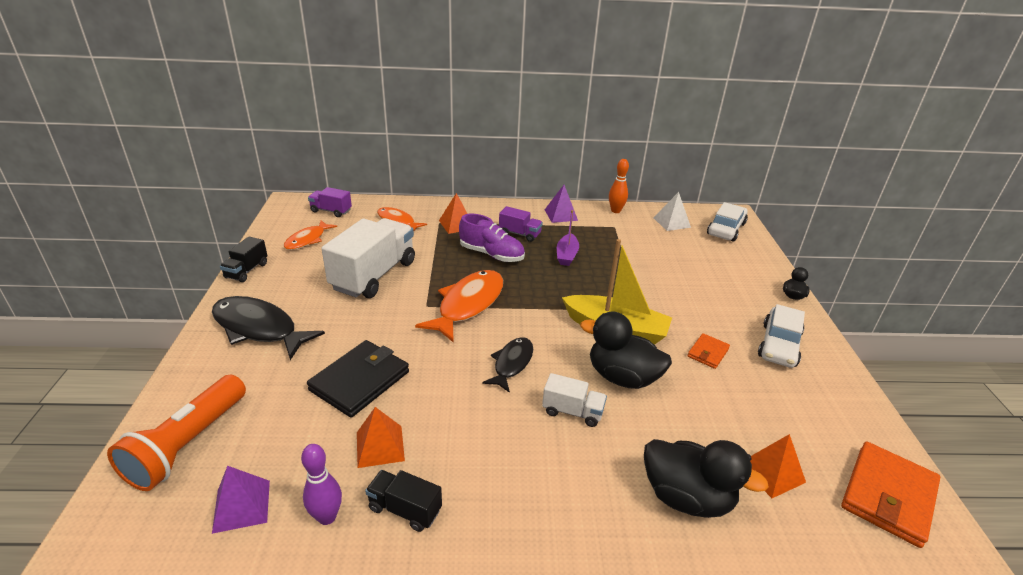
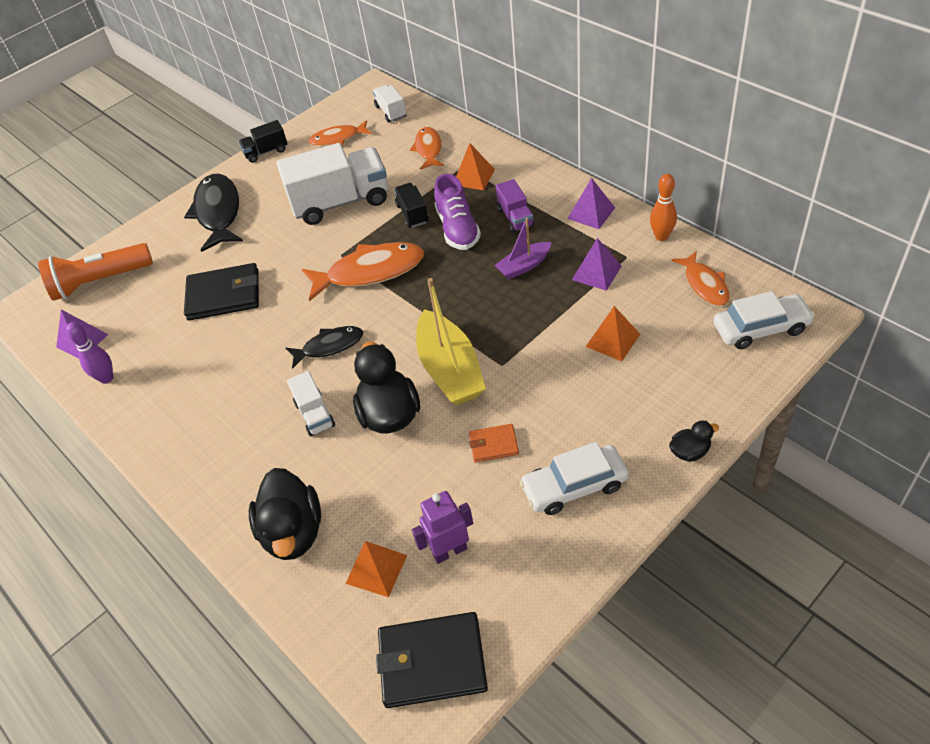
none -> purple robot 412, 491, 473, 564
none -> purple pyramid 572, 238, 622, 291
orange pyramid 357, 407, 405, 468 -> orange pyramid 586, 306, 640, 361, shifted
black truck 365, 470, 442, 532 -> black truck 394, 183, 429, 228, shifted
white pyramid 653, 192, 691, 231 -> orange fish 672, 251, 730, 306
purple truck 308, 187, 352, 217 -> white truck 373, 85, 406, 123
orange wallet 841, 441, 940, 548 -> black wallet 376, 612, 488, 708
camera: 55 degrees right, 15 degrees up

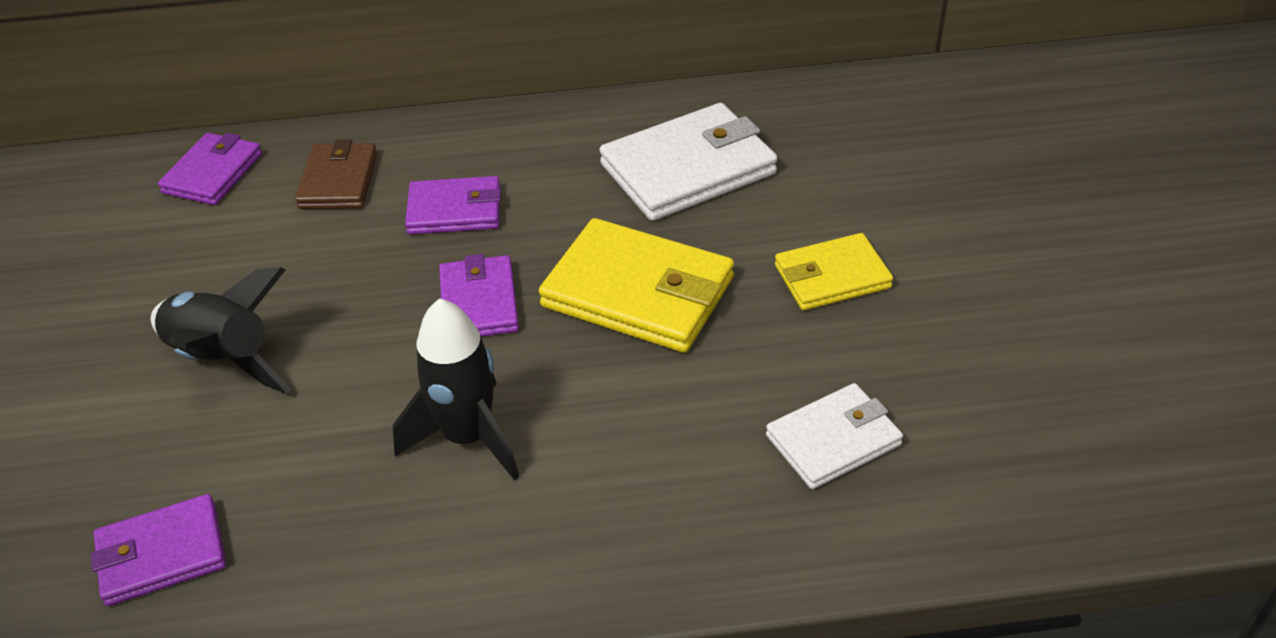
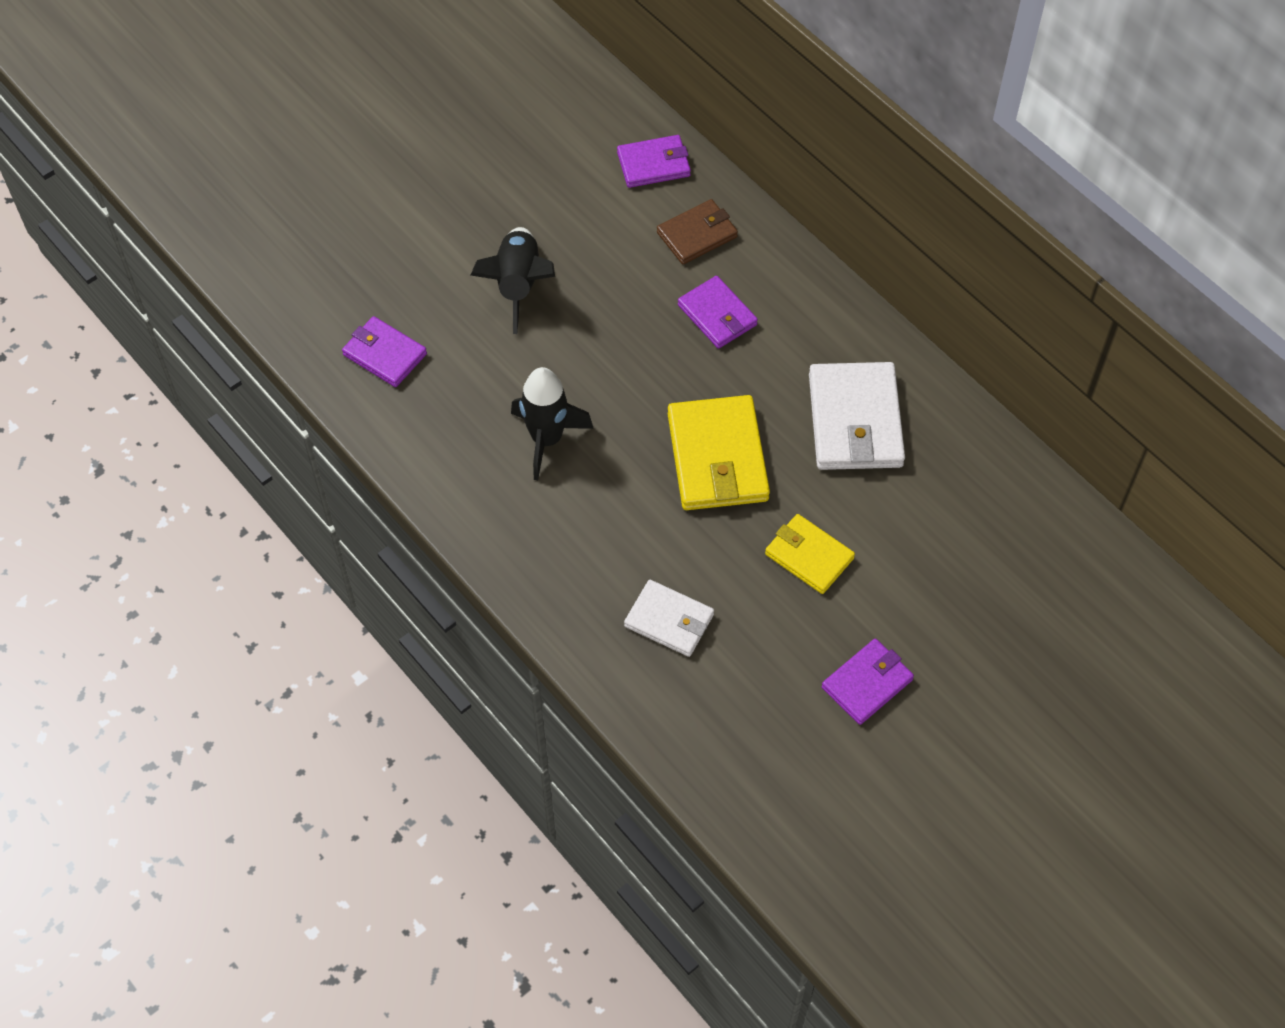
purple wallet 439, 254, 519, 337 -> purple wallet 822, 639, 914, 725, shifted
white wallet 599, 103, 778, 221 -> white wallet 809, 362, 905, 470, 60 degrees clockwise
camera: 55 degrees right, 15 degrees up

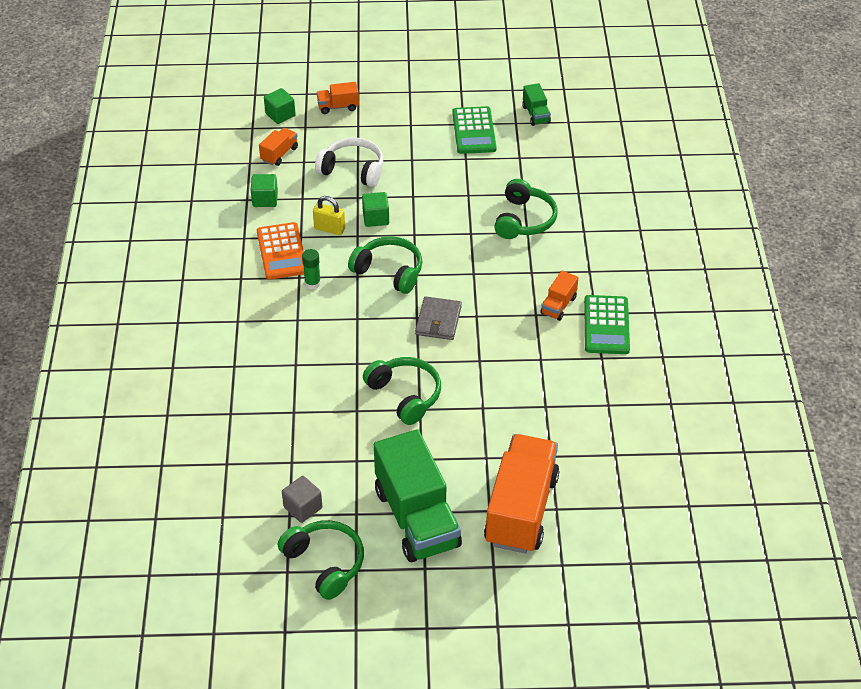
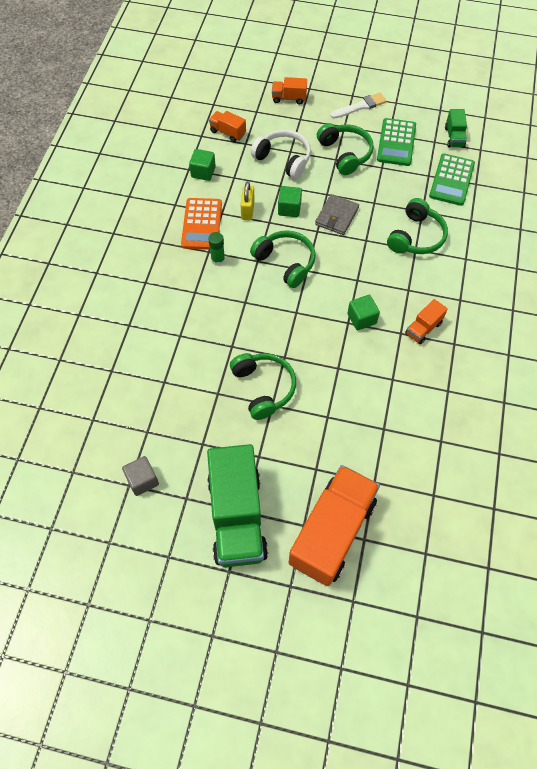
none -> white brush 330, 93, 387, 119
green cube 264, 88, 296, 124 -> green cube 348, 295, 380, 331, shifted
green headphones 278, 520, 364, 600 -> green headphones 317, 123, 374, 175, shifted
grey wallet 415, 296, 462, 340 -> grey wallet 315, 194, 359, 235, shifted
green calculator 584, 295, 630, 354 -> green calculator 429, 154, 475, 206, shifted
orange truck 259, 128, 298, 166 -> orange truck 209, 111, 246, 142, 105 degrees counterclockwise
yellow padlock 313, 196, 345, 235 -> yellow padlock 240, 181, 255, 221, 60 degrees clockwise
camera: 15 degrees right, 15 degrees up

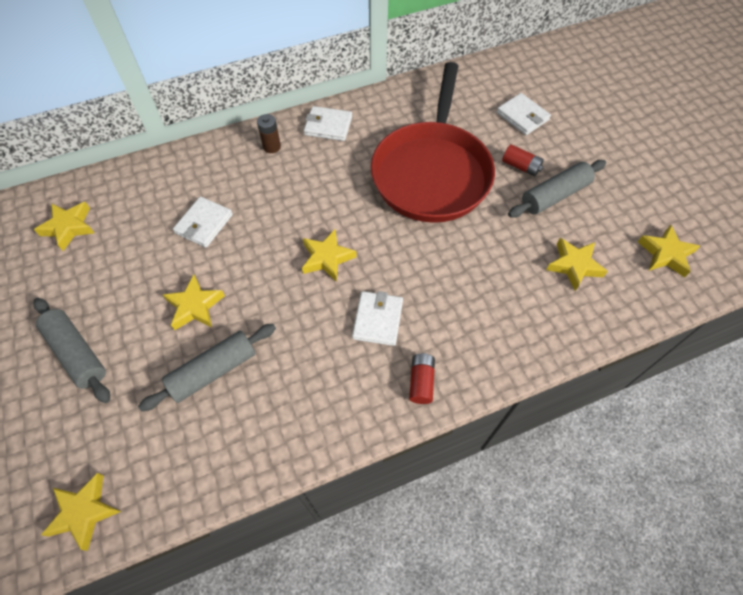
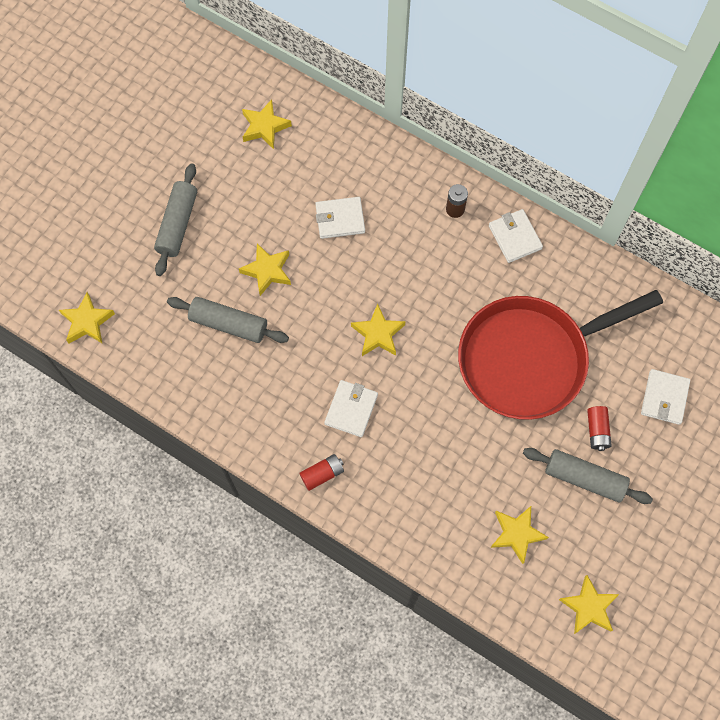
white wallet 352, 291, 403, 346 -> white wallet 324, 380, 378, 437, 45 degrees counterclockwise
camera: 55 degrees right, 10 degrees up

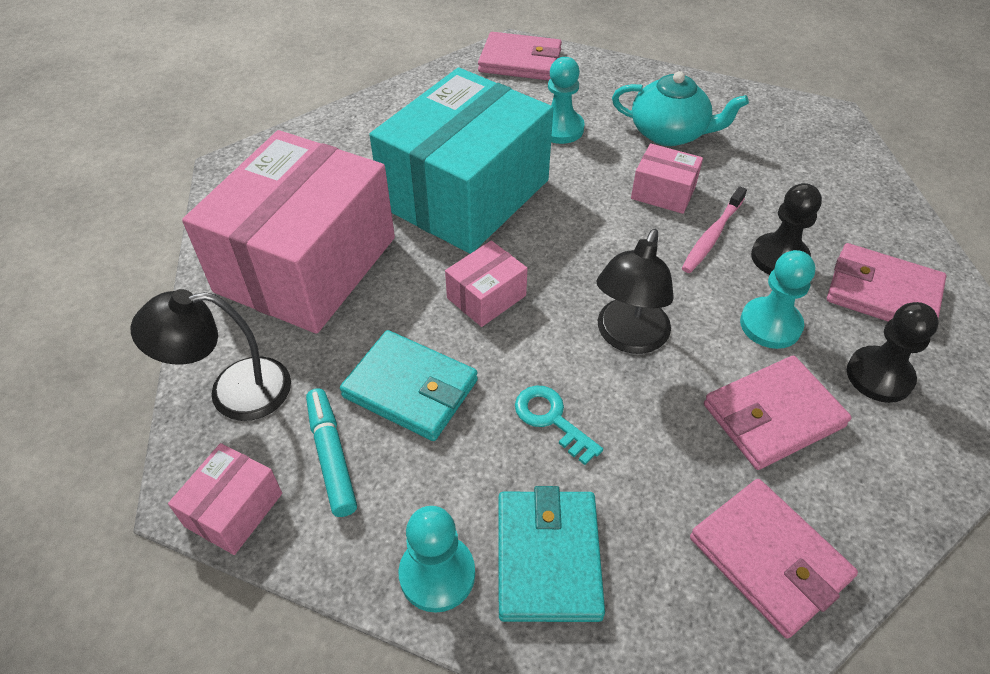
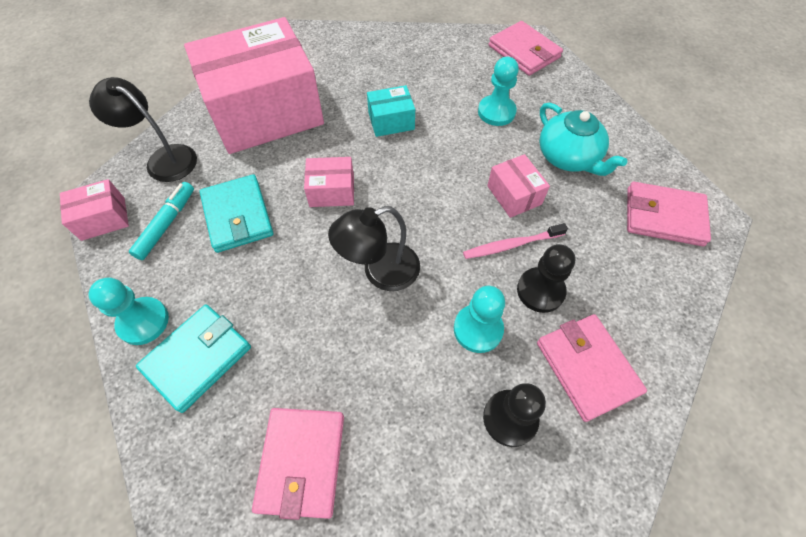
turquoise key 515, 386, 603, 465 -> none
pink wallet 704, 355, 852, 470 -> pink wallet 627, 182, 711, 246, shifted
turquoise box 370, 67, 553, 254 -> turquoise box 367, 85, 415, 137, x0.41
camera: 40 degrees right, 10 degrees up

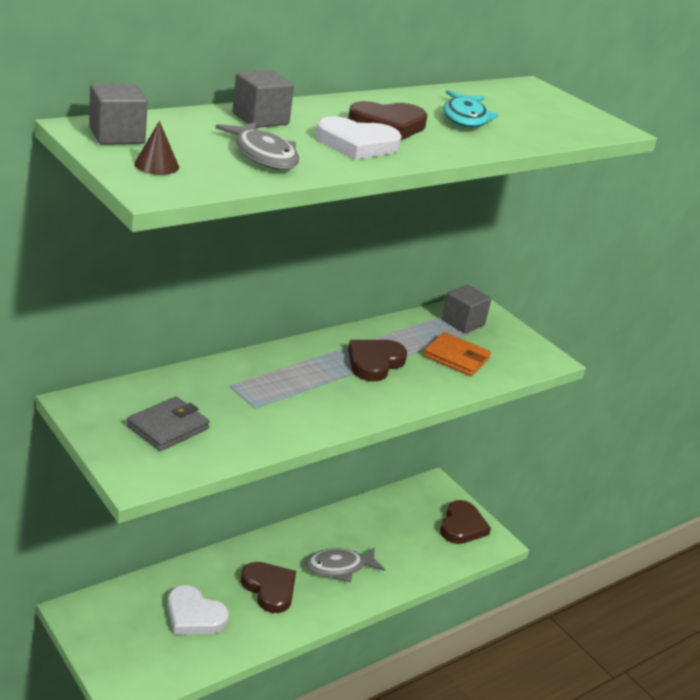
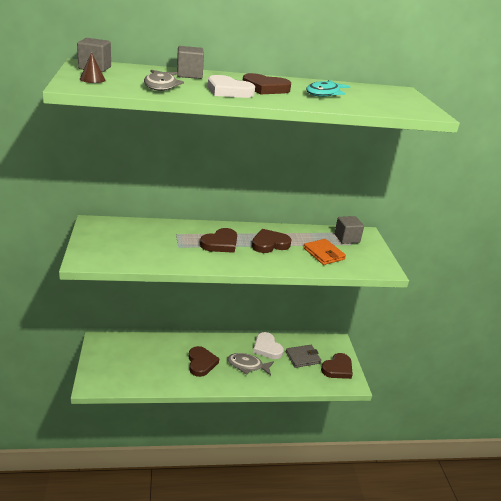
none -> brown heart 200, 228, 237, 253
grey wallet 127, 396, 210, 451 -> grey wallet 286, 345, 321, 368, shifted
white heart 167, 585, 229, 635 -> white heart 253, 332, 284, 359, shifted
camera: 30 degrees right, 0 degrees up

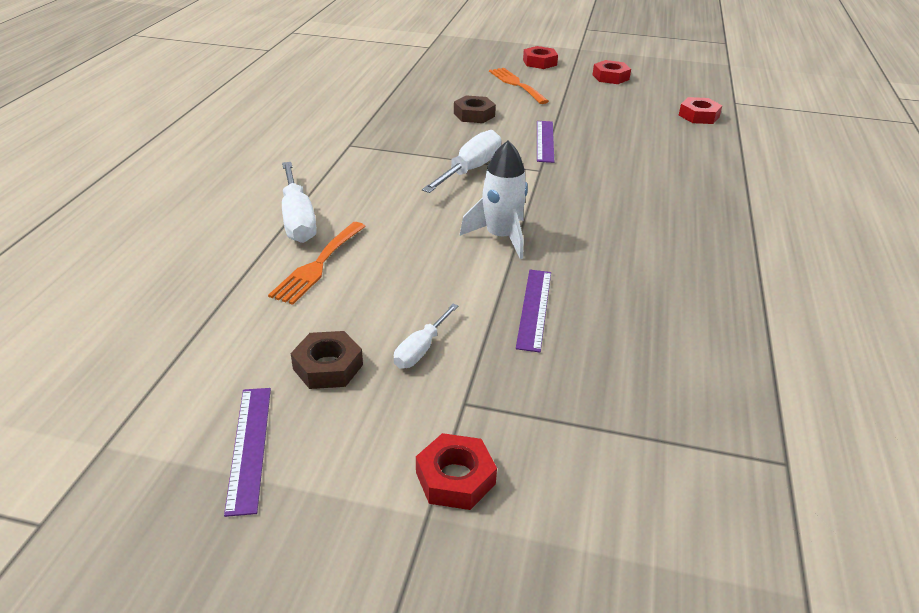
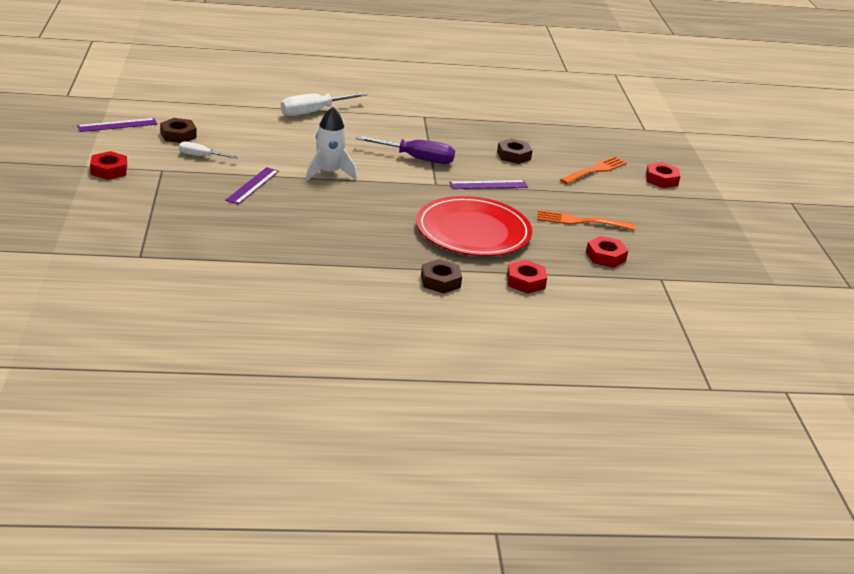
none -> red plate 416, 196, 532, 256
none -> brown nut 421, 259, 462, 294
orange fork 268, 222, 366, 305 -> orange fork 537, 210, 635, 231, shifted
red nut 592, 60, 631, 84 -> red nut 507, 260, 547, 294, shifted
white screwdriver 422, 130, 501, 193 -> purple screwdriver 356, 136, 455, 164
purple ruler 516, 270, 551, 352 -> purple ruler 225, 167, 279, 205, 60 degrees counterclockwise
camera: 70 degrees right, 5 degrees down

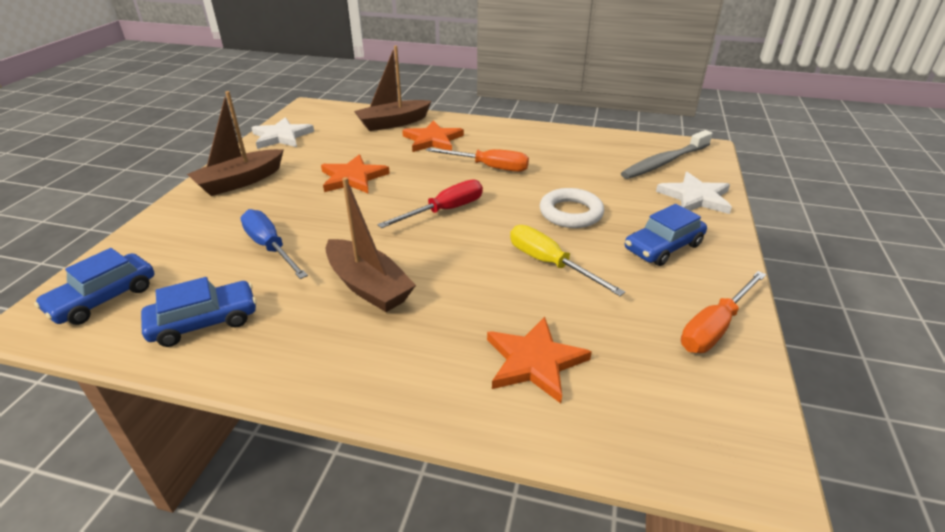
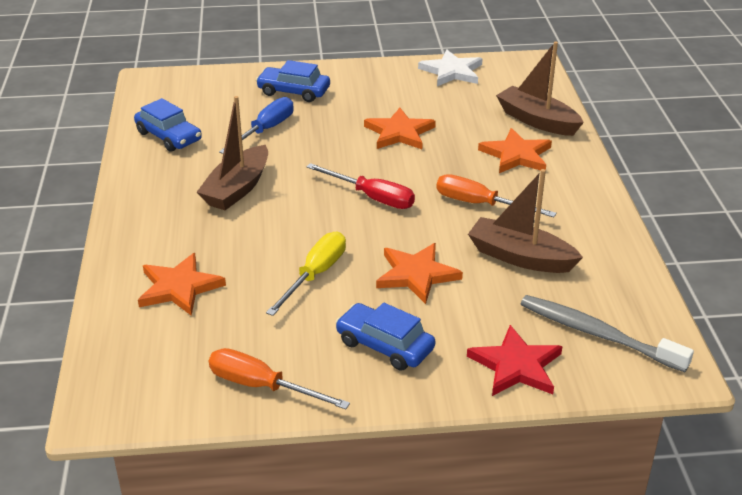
blue car 34, 248, 154, 325 -> blue car 256, 60, 330, 102, shifted
brown boat 187, 91, 284, 196 -> brown boat 468, 169, 583, 273, shifted
white ring 540, 188, 604, 228 -> orange star 376, 243, 463, 304
white star 656, 172, 732, 214 -> red star 467, 325, 563, 396
orange screwdriver 426, 148, 529, 172 -> orange screwdriver 436, 174, 557, 217, 120 degrees clockwise
camera: 70 degrees right, 0 degrees up

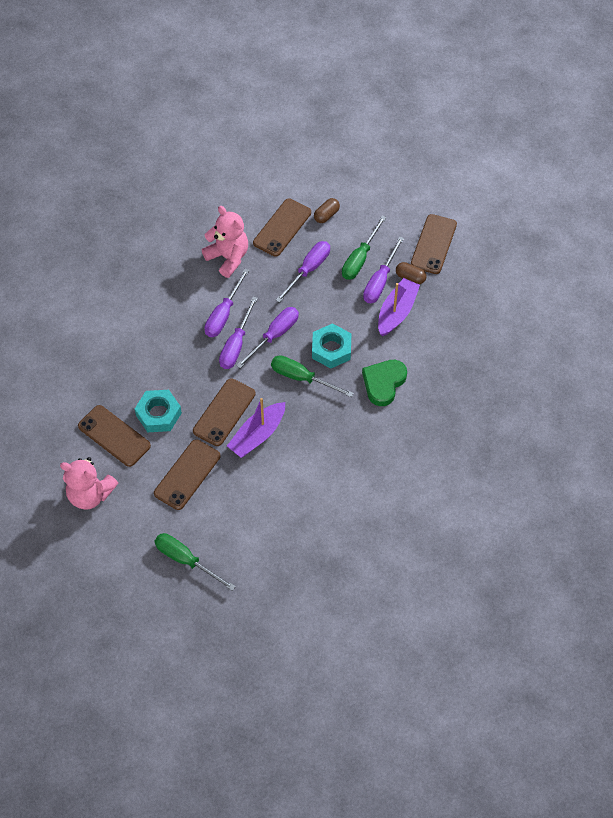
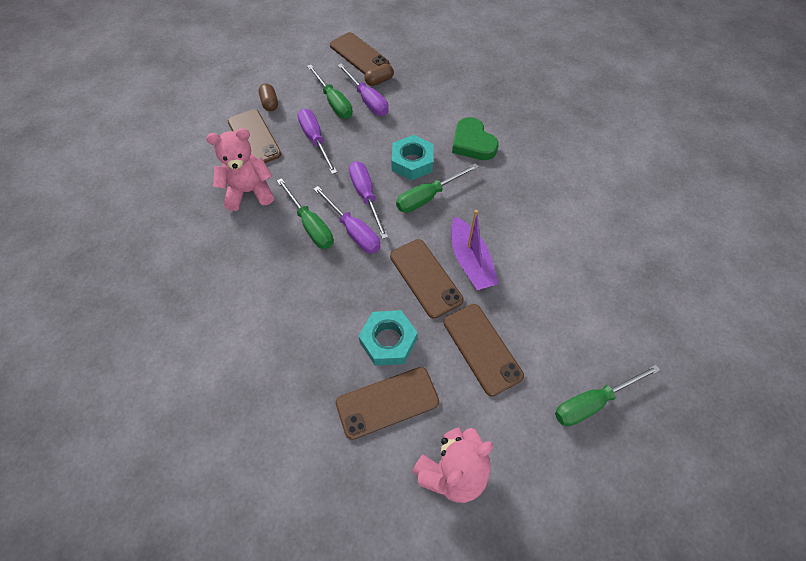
purple boat 378, 278, 420, 336 -> none
purple screwdriver 204, 269, 249, 337 -> green screwdriver 277, 178, 333, 249
camera: 60 degrees left, 0 degrees up

